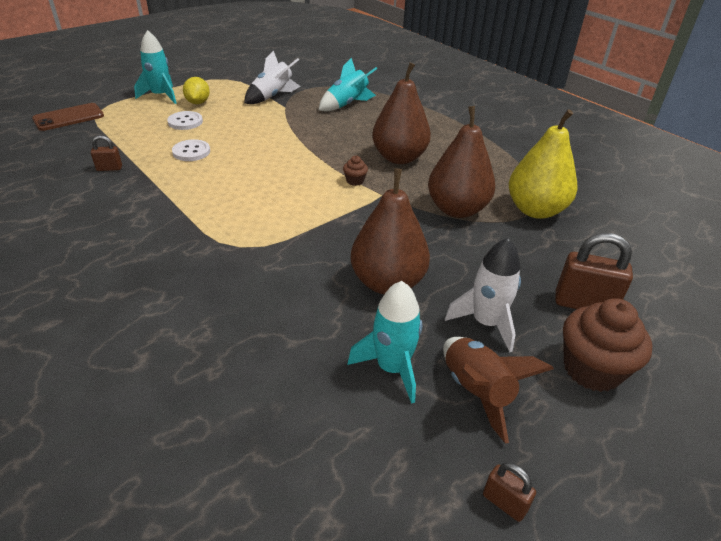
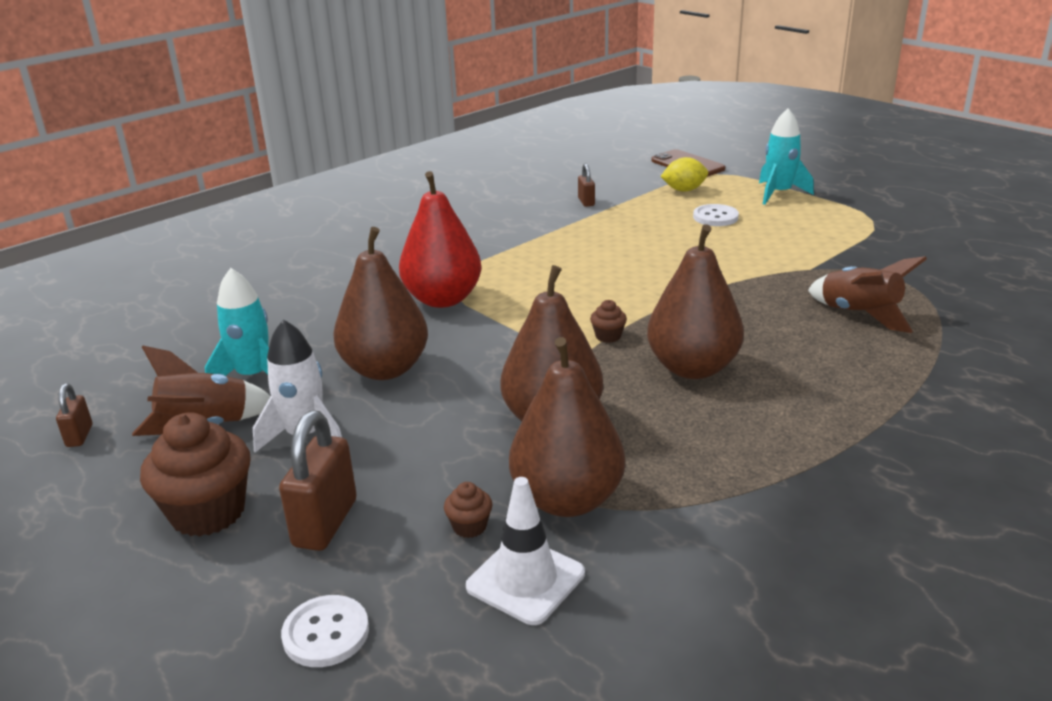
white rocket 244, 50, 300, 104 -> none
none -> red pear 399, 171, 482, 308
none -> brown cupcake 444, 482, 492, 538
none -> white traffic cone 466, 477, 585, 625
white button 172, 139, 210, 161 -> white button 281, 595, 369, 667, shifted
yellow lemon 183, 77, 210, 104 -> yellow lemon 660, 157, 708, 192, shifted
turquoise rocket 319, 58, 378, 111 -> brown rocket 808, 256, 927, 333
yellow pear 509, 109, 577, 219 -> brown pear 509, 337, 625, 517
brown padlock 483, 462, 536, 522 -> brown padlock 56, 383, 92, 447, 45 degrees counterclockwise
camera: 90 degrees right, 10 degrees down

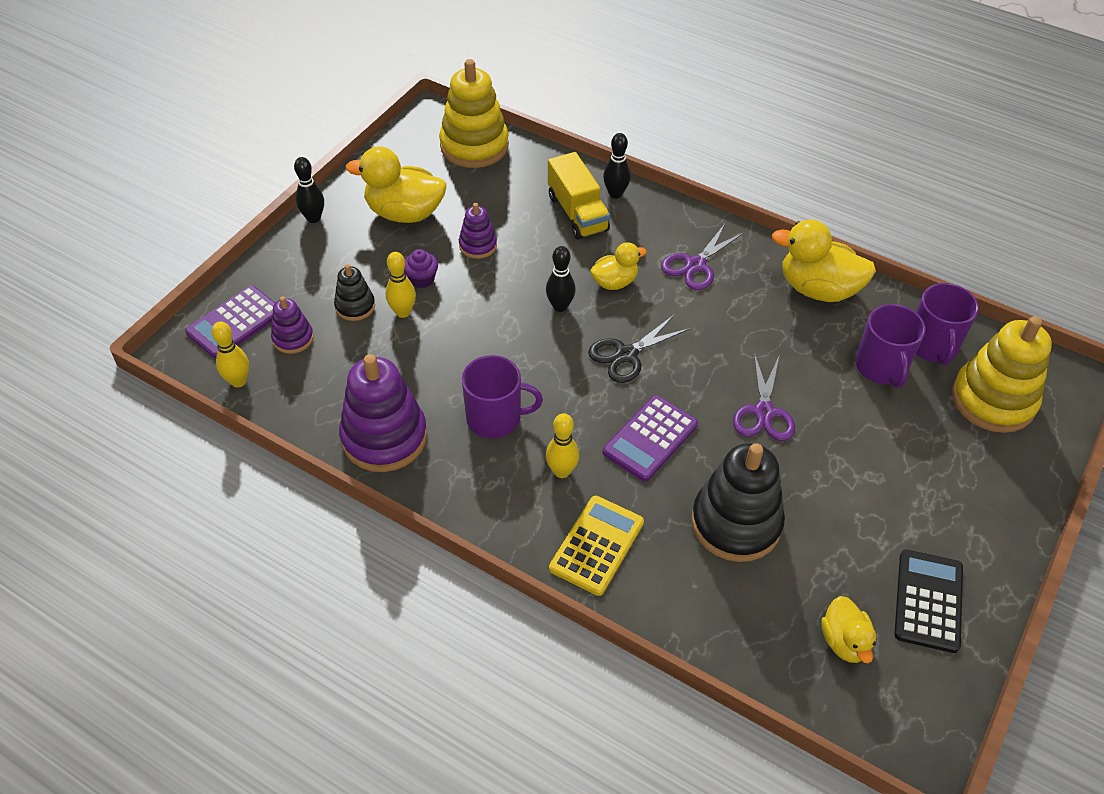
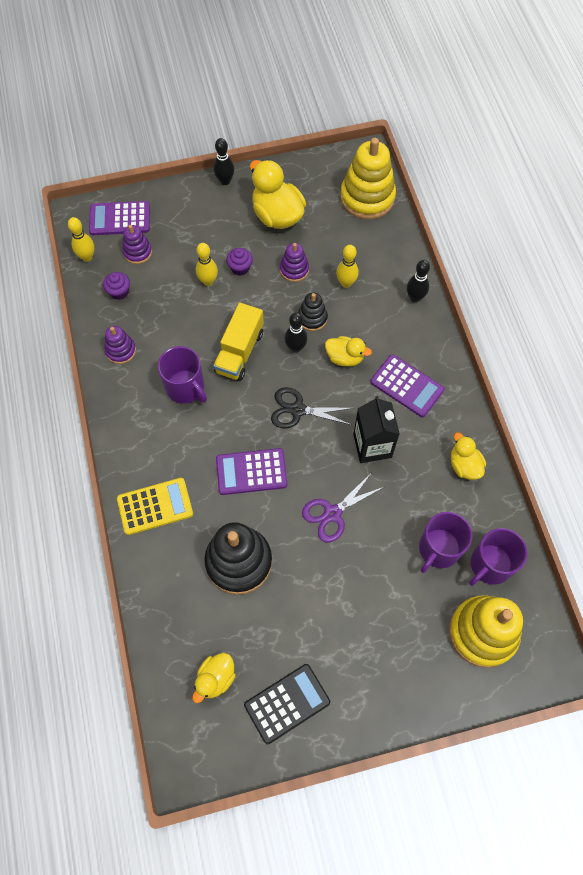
none -> purple cupcake 103, 272, 130, 300
none -> black carton 353, 396, 400, 463
black stacking toy 334, 264, 375, 321 -> black stacking toy 298, 293, 328, 331, shifted
yellow bowling pin 546, 413, 579, 478 -> yellow bowling pin 336, 245, 358, 288, shifted
yellow truck 548, 152, 610, 240 -> yellow truck 213, 303, 264, 381, shifted
purple scissors 661, 222, 745, 290 -> purple calculator 370, 354, 444, 417
purple stacking toy 339, 354, 427, 472 -> purple stacking toy 104, 326, 136, 364, x0.51
yellow duck 772, 220, 876, 302 -> yellow duck 451, 432, 486, 480, x0.58
camera: 45 degrees right, 15 degrees up

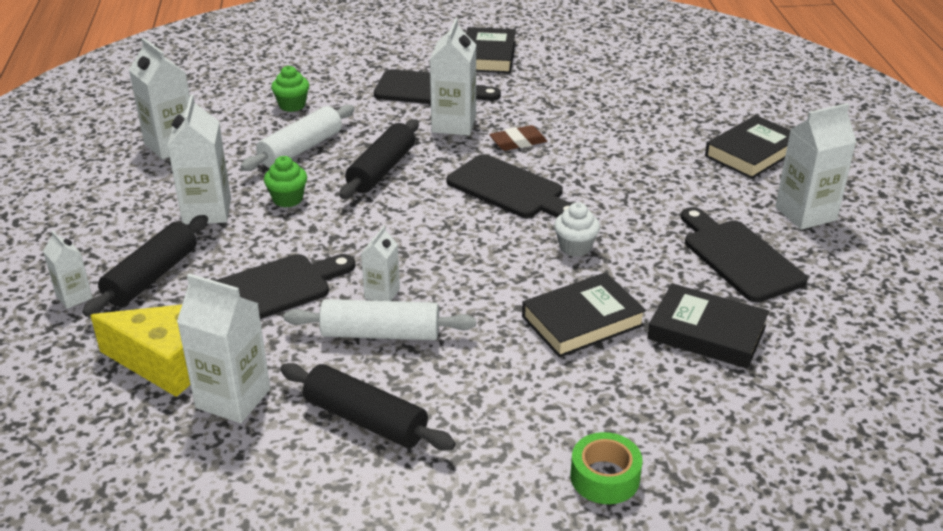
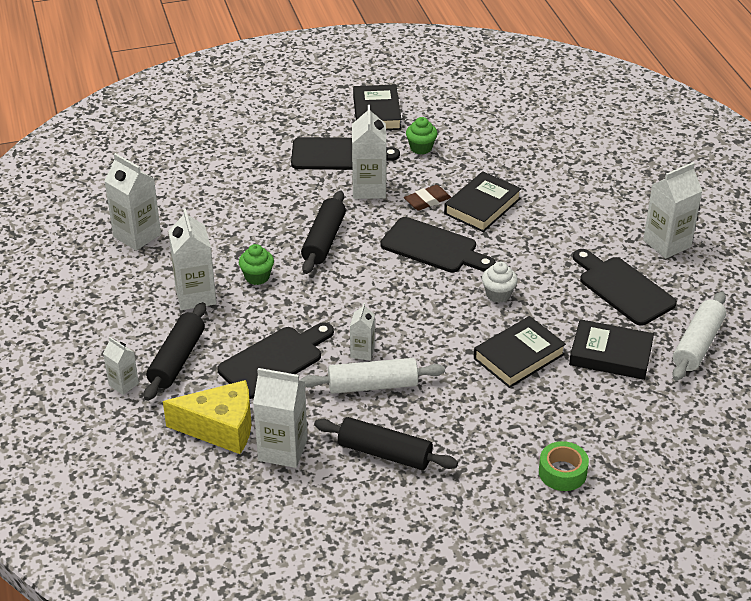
white rolling pin 240, 105, 354, 171 -> white rolling pin 672, 292, 726, 381, shifted
green cupcake 271, 66, 309, 112 -> green cupcake 406, 117, 438, 155, shifted
black book 705, 115, 790, 179 -> black book 444, 171, 522, 232, shifted
camera: 10 degrees left, 5 degrees up

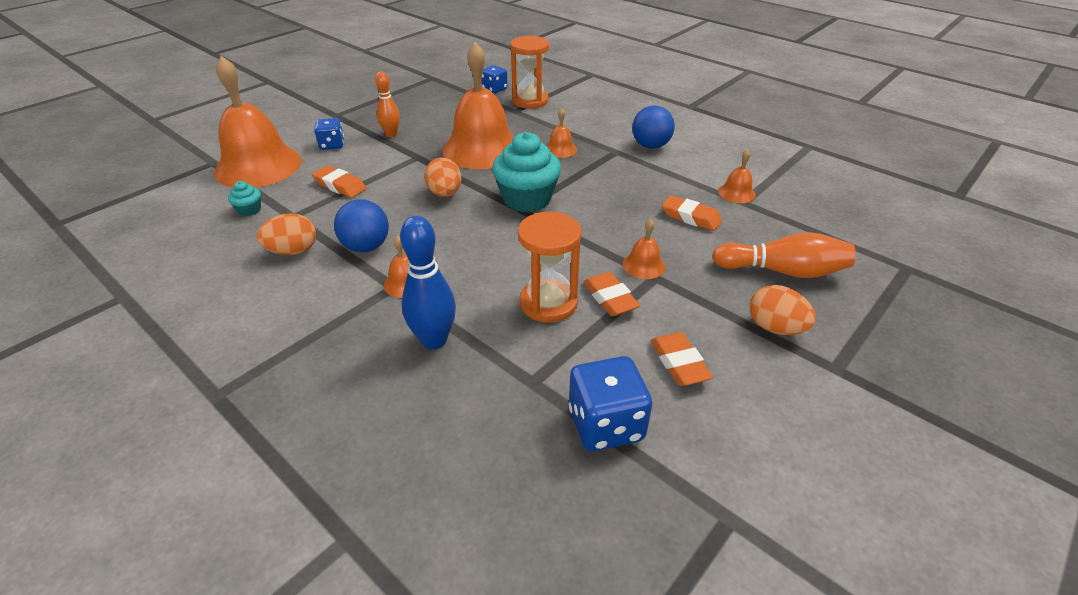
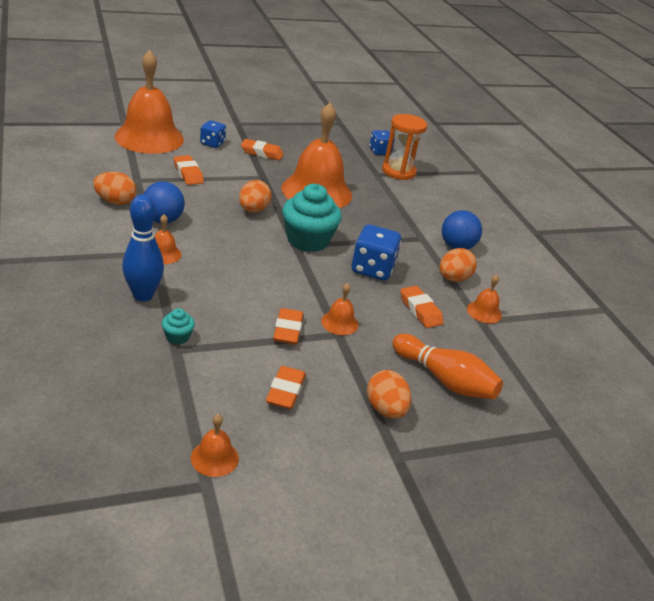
orange hourglass 518, 212, 582, 323 -> none
none -> orange egg 439, 248, 477, 282
turquoise cupcake 228, 181, 261, 216 -> turquoise cupcake 162, 308, 195, 344, shifted
orange bell 546, 108, 577, 158 -> orange bell 191, 414, 239, 477, shifted
blue dice 568, 356, 652, 451 -> blue dice 352, 224, 401, 281, shifted
orange bowling pin 375, 72, 400, 137 -> orange eraser 241, 139, 284, 160
camera: 25 degrees right, 5 degrees down

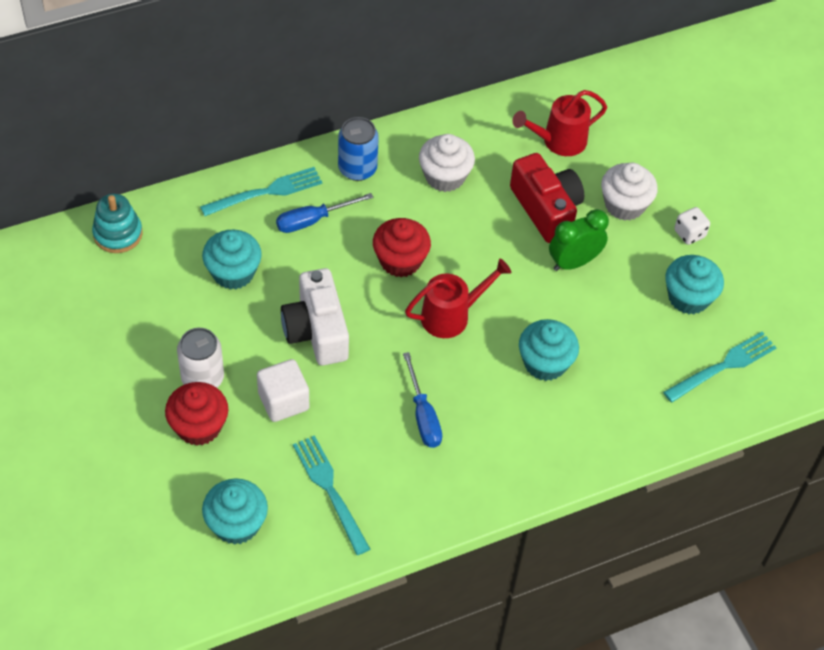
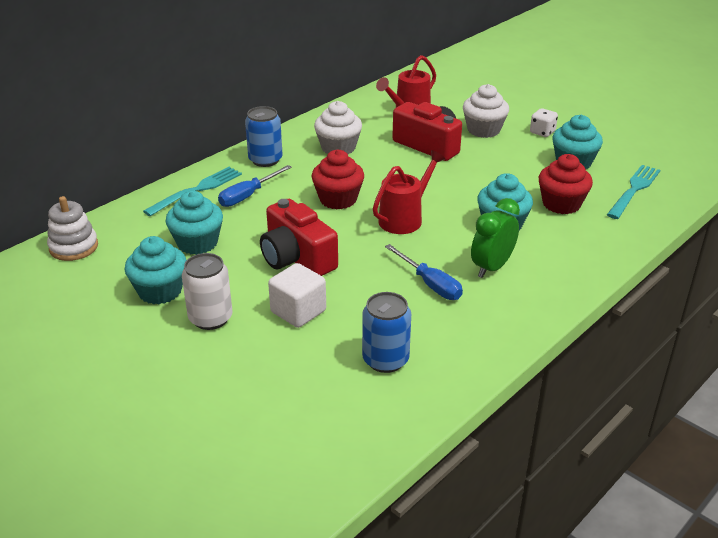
red cupcake 165, 382, 229, 446 -> red cupcake 538, 154, 593, 214, shifted
turquoise cupcake 202, 478, 268, 545 -> turquoise cupcake 124, 236, 187, 304, shifted
green clock 549, 209, 609, 271 -> green clock 471, 198, 520, 278, shifted
turquoise fork 293, 435, 370, 555 -> blue can 362, 292, 411, 373
turquoise stacking toy 92, 194, 143, 253 -> white stacking toy 47, 196, 98, 261
white camera 281, 268, 349, 366 -> red camera 260, 199, 338, 276
camera: 20 degrees left, 20 degrees down

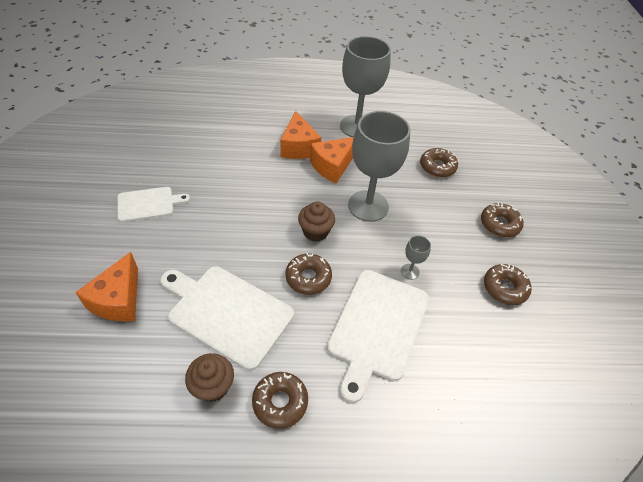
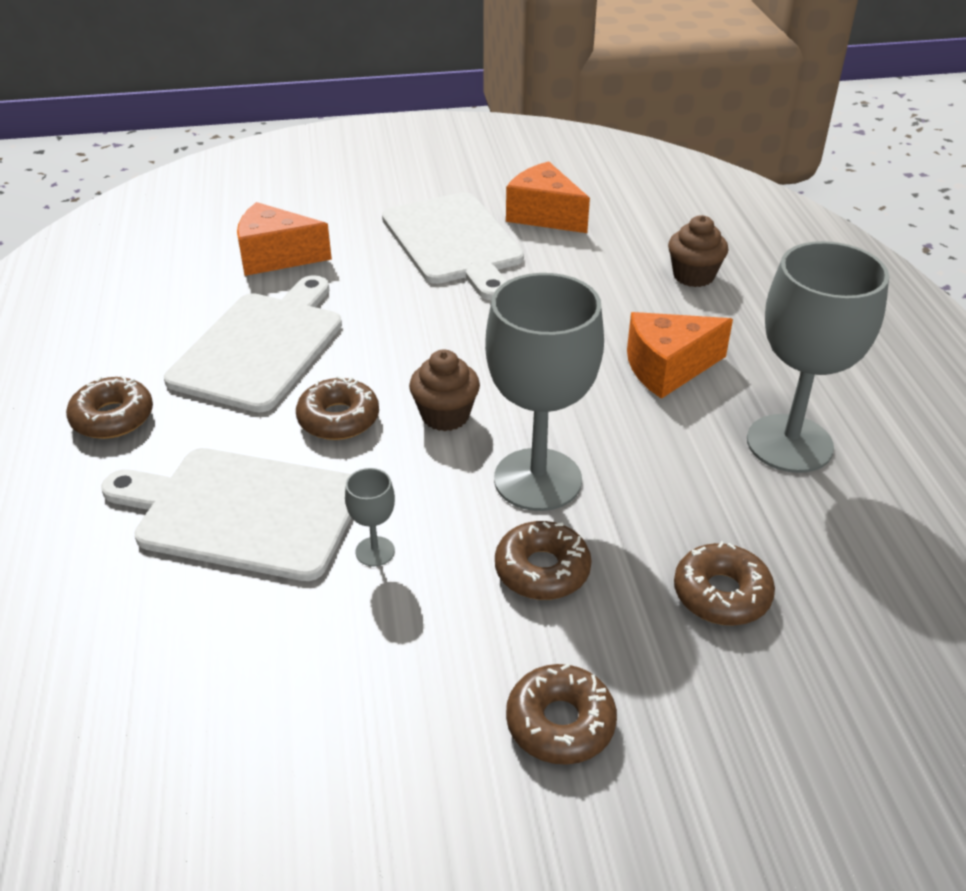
brown cupcake 185, 353, 234, 402 -> brown cupcake 668, 215, 728, 287, shifted
orange cheese 310, 137, 354, 184 -> orange cheese 506, 162, 590, 233, shifted
brown donut 484, 264, 532, 305 -> brown donut 495, 521, 592, 600, shifted
white cutting board 117, 187, 190, 222 -> white cutting board 382, 192, 524, 300, x1.72
camera: 85 degrees right, 10 degrees down

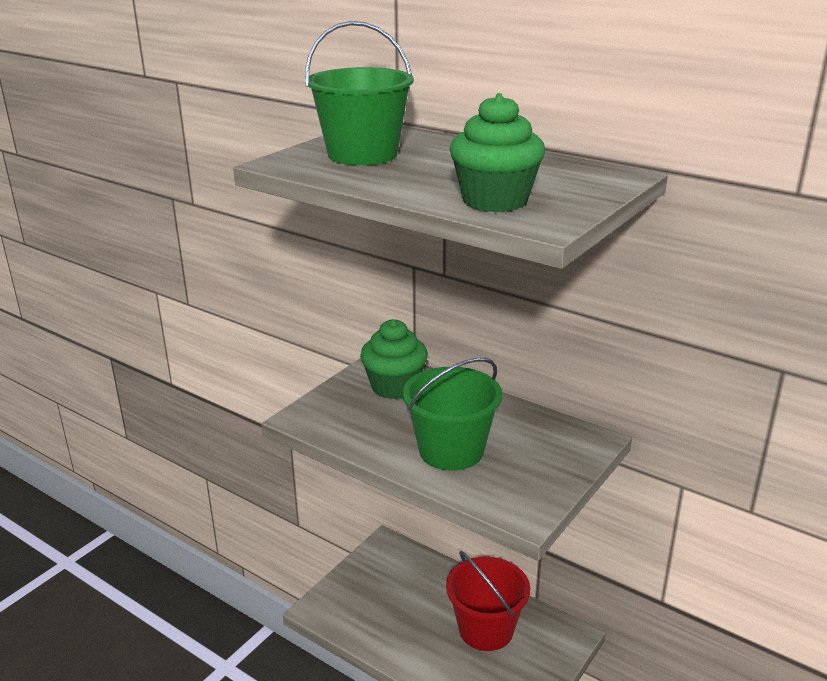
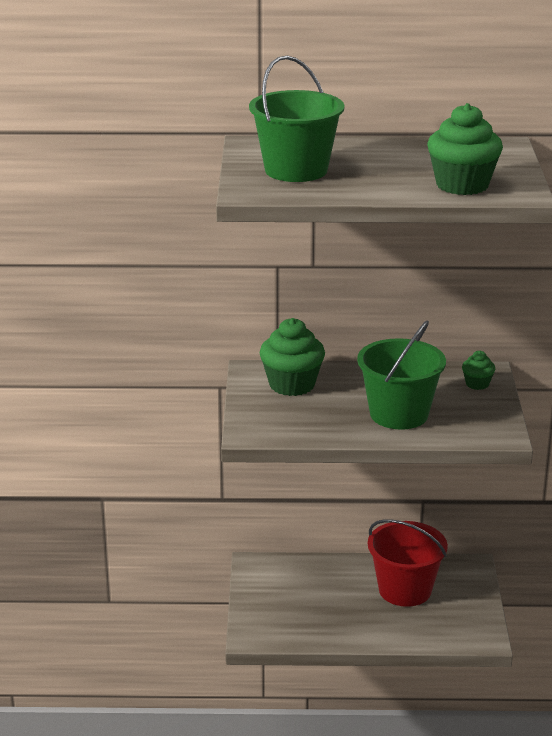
none -> green cupcake 462, 351, 495, 390
camera: 35 degrees left, 0 degrees up

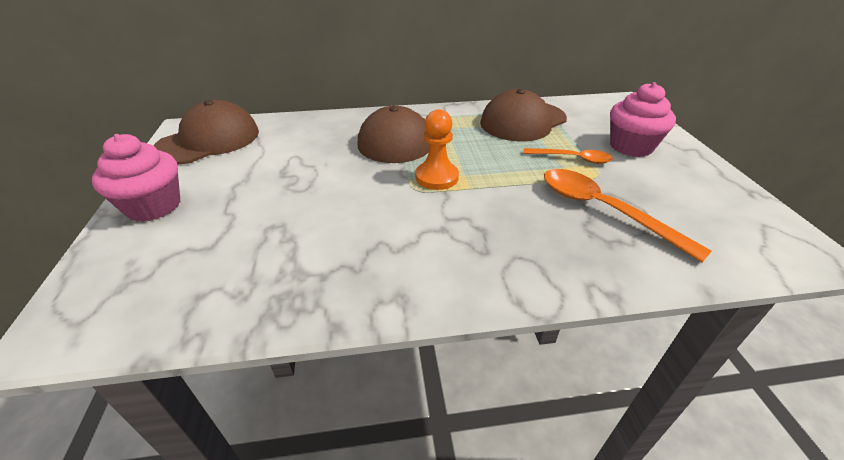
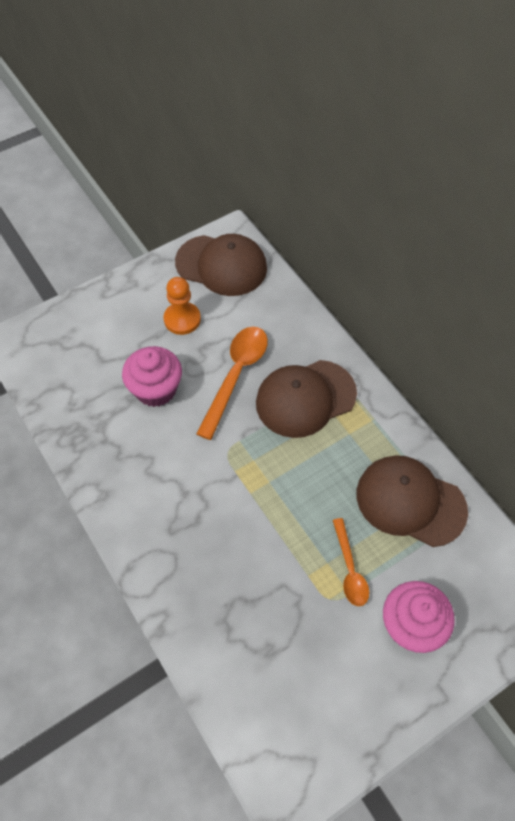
pink cupcake 92, 134, 180, 222 -> pink cupcake 122, 346, 182, 407, shifted
orange pawn 415, 109, 459, 190 -> orange pawn 164, 277, 201, 335, shifted
orange spoon 544, 169, 712, 262 -> orange spoon 196, 327, 268, 440, shifted
camera: 65 degrees right, 20 degrees up

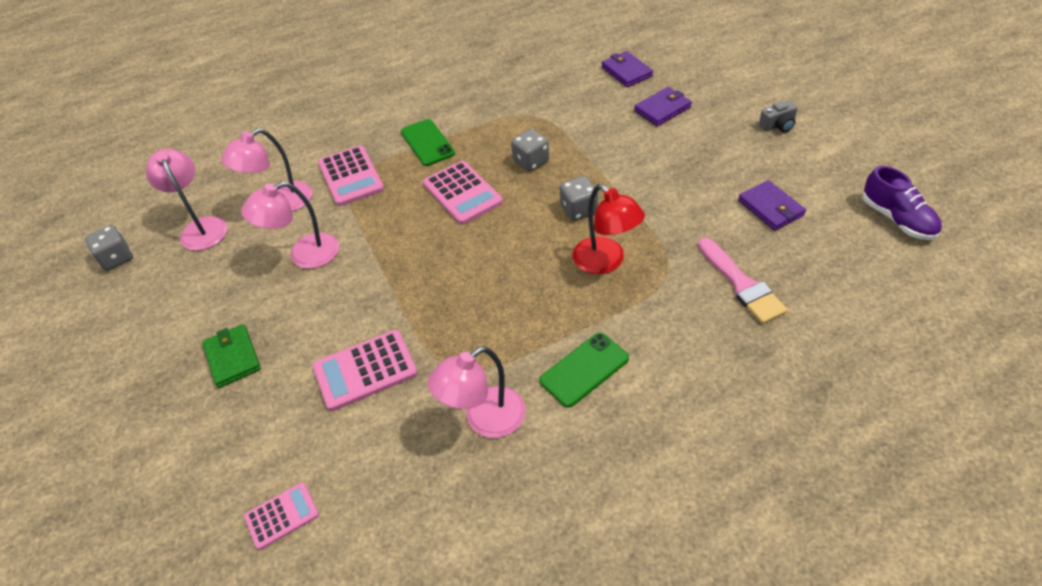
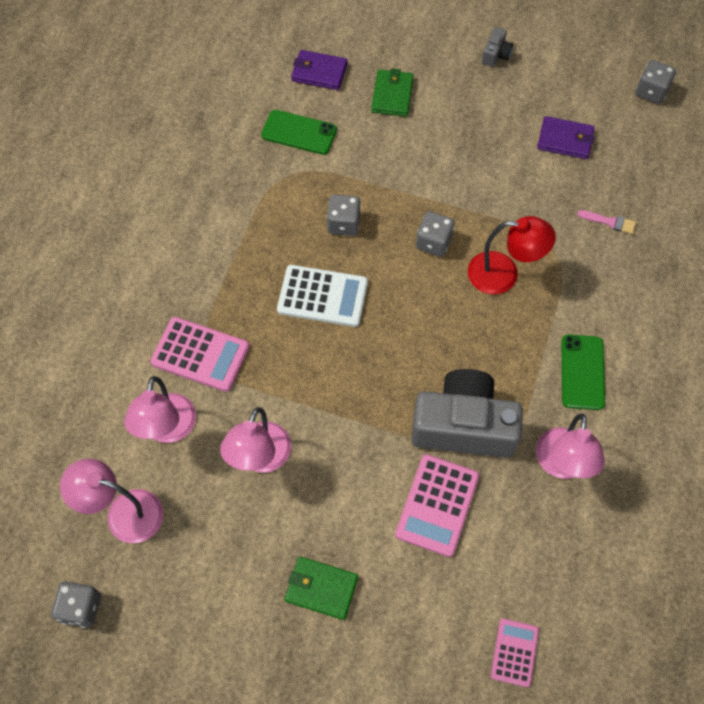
none -> grey camera 411, 369, 523, 458
green phone 401, 119, 455, 166 -> green phone 261, 110, 337, 155, shifted
purple shoe 862, 166, 942, 240 -> grey dice 636, 60, 676, 104
pink calculator 423, 161, 503, 225 -> white calculator 277, 265, 368, 327
purple wallet 634, 87, 692, 126 -> green wallet 371, 69, 414, 117
pink brush 698, 238, 788, 324 -> pink brush 577, 210, 636, 234, x0.53
camera: 50 degrees left, 15 degrees up

